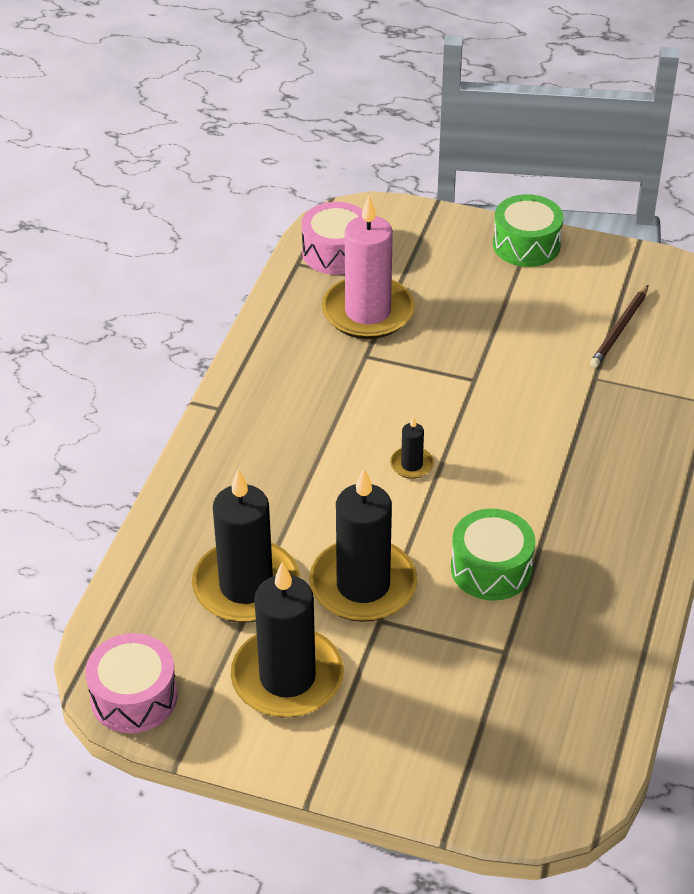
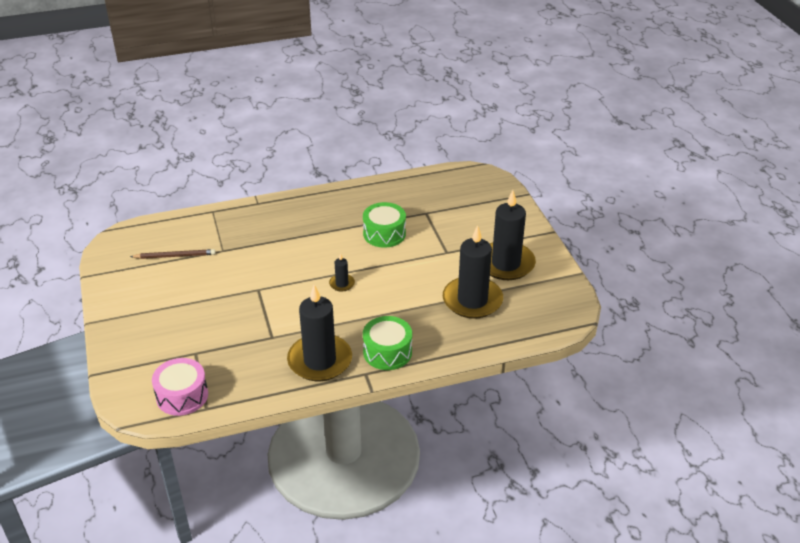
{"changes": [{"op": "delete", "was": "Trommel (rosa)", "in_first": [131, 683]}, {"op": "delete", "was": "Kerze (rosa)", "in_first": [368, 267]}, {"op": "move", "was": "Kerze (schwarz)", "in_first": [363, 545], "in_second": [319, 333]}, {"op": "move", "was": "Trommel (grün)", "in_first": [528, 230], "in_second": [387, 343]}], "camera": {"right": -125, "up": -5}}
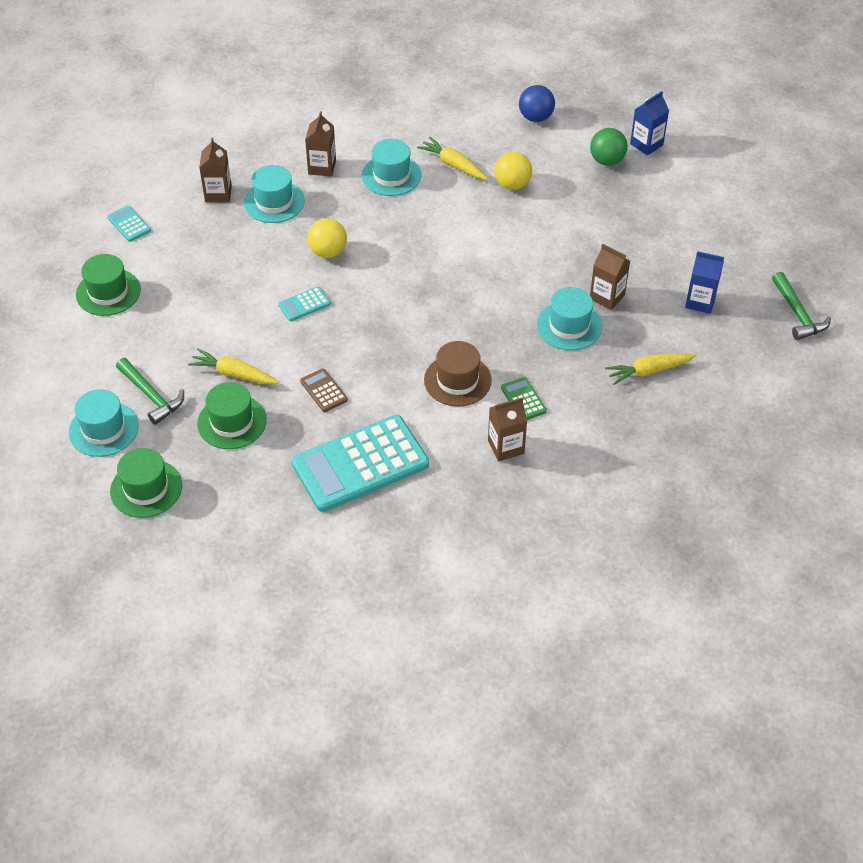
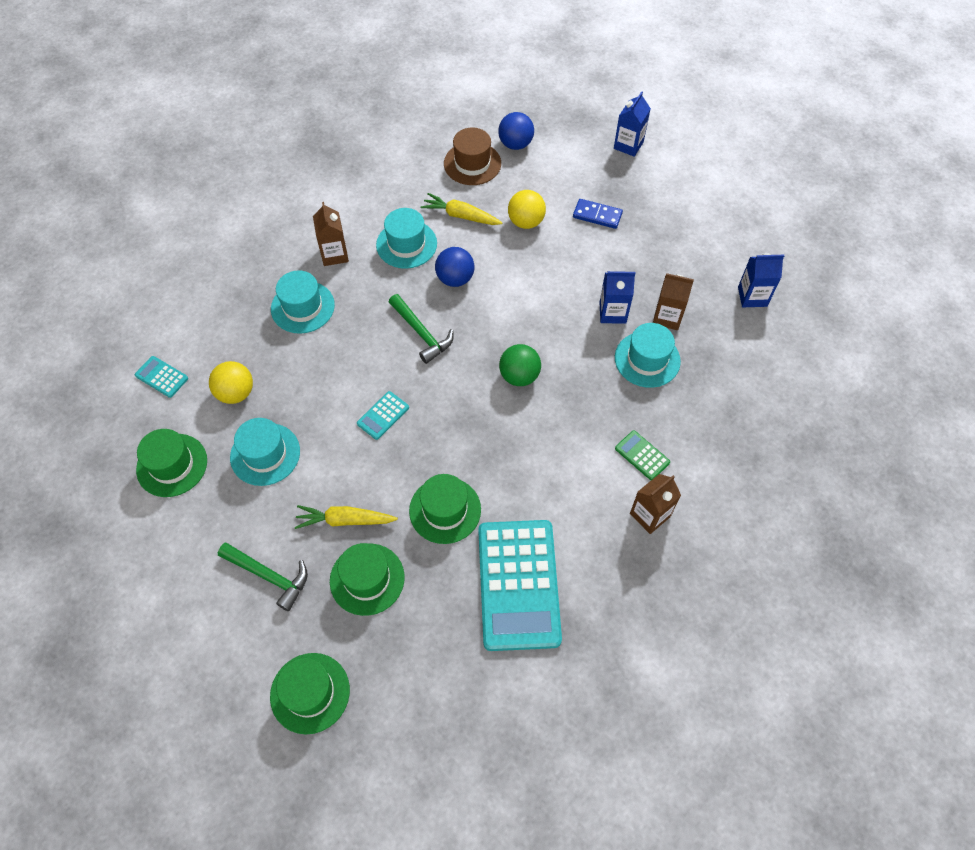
{"changes": [{"op": "delete", "was": "Getränkekarton (braun)", "in_first": [215, 170]}, {"op": "delete", "was": "Karotte (gelb)", "in_first": [651, 369]}, {"op": "insert", "now": "Ball (blau)", "in_second": [454, 267]}, {"op": "insert", "now": "Dominostein (blau)", "in_second": [598, 214]}, {"op": "insert", "now": "Getränkekarton (blau)", "in_second": [617, 297]}, {"op": "move", "was": "Hut (türkis)", "in_first": [104, 423], "in_second": [265, 452]}, {"op": "move", "was": "Ball (gelb)", "in_first": [327, 238], "in_second": [231, 382]}, {"op": "move", "was": "Hut (braun)", "in_first": [458, 374], "in_second": [472, 156]}, {"op": "move", "was": "Ball (grün)", "in_first": [609, 147], "in_second": [520, 365]}, {"op": "move", "was": "Hammer (grün)", "in_first": [801, 306], "in_second": [421, 329]}, {"op": "replace", "was": "Taschenrechner (braun)", "now": "Hut (grün)", "in_first": [324, 390], "in_second": [445, 509]}, {"op": "rotate", "was": "Taschenrechner (türkis)", "in_first": [360, 463], "in_second": [520, 585], "clockwise": -45}], "camera": {"right": -20, "up": 10}}
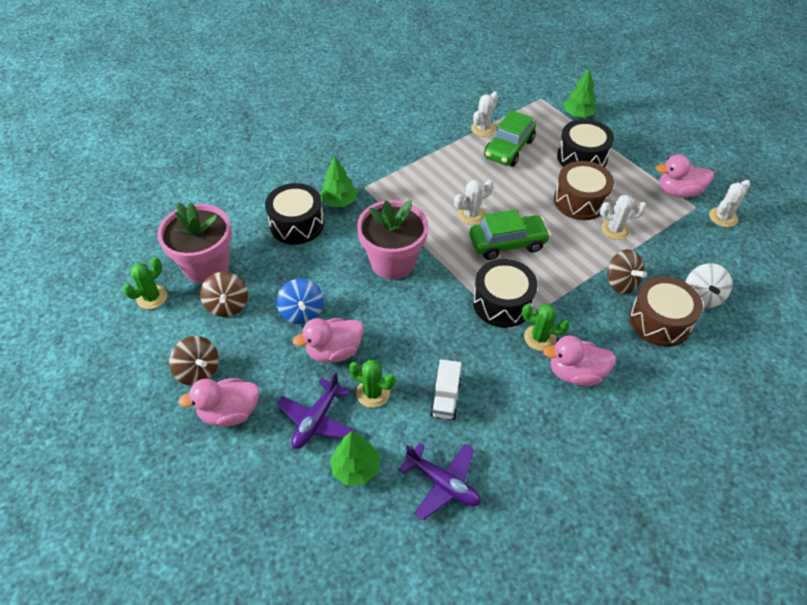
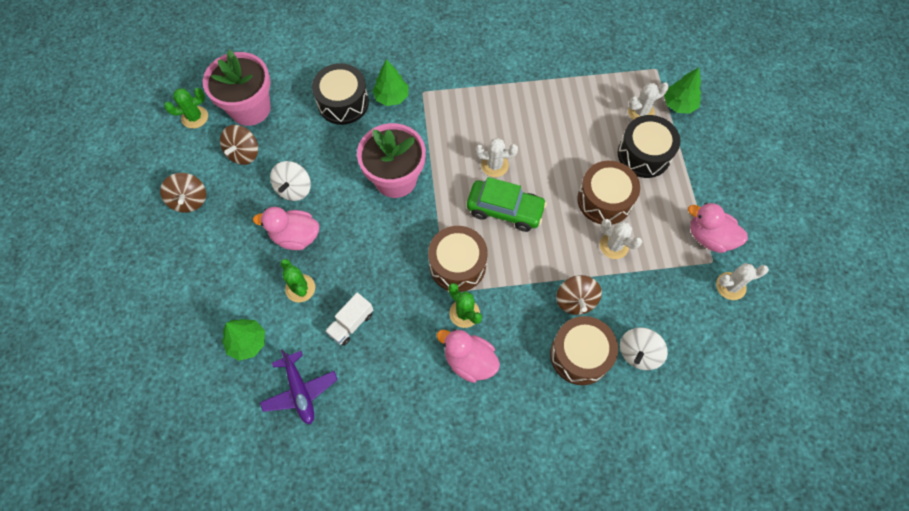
{"changes": [{"op": "delete", "was": "Ente (rosa)", "in_first": [218, 402]}, {"op": "delete", "was": "Flugzeug (lila)", "in_first": [315, 410]}, {"op": "delete", "was": "Auto (grün)", "in_first": [510, 138]}, {"op": "move", "was": "Kaktus (weiß)", "in_first": [484, 114], "in_second": [648, 101]}, {"op": "recolor", "was": "Kreisel (blau)", "now": "Kreisel (weiß)", "in_first": [300, 301], "in_second": [290, 181]}, {"op": "recolor", "was": "Trommel (schwarz)", "now": "Trommel (braun)", "in_first": [505, 293], "in_second": [458, 259]}], "camera": {"right": 30, "up": 15}}
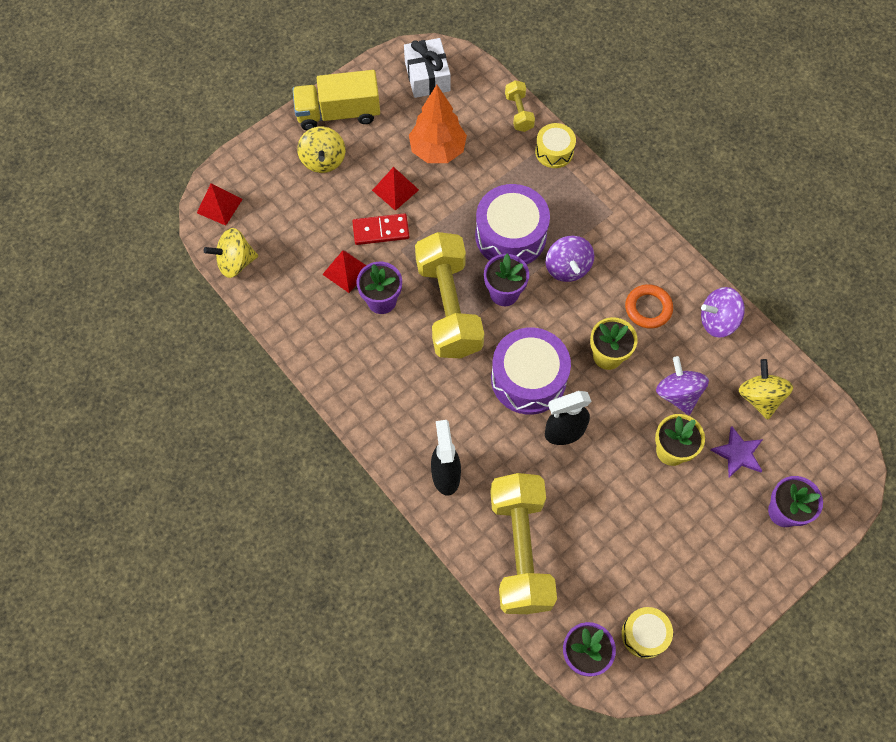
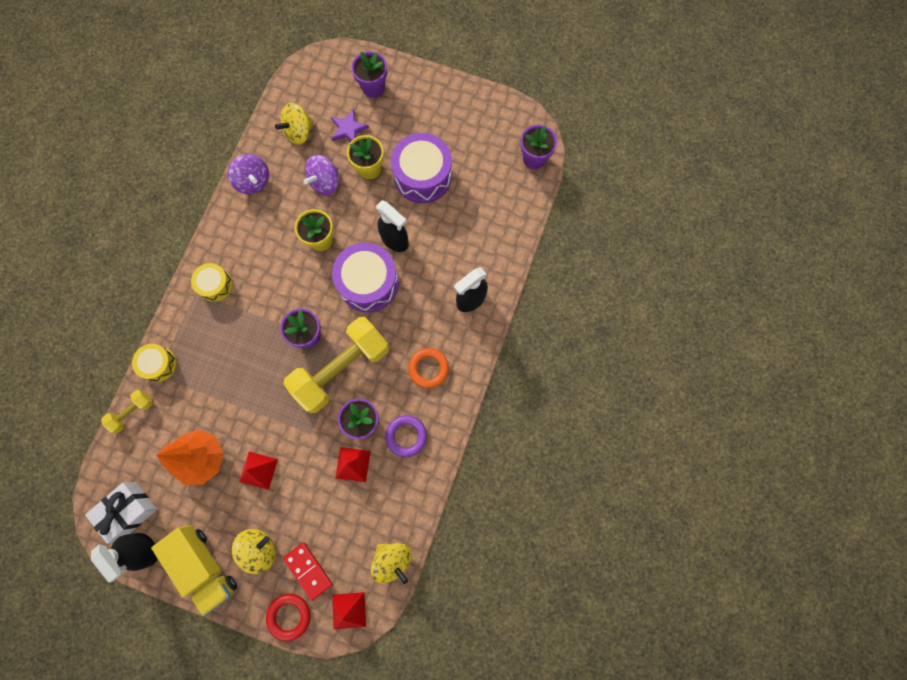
{"changes": [{"op": "delete", "was": "Hantel (gelb)", "in_first": [523, 543]}, {"op": "delete", "was": "Kreisel (lila)", "in_first": [570, 259]}, {"op": "insert", "now": "Sprühflasche (schwarz)", "in_second": [124, 558]}, {"op": "insert", "now": "Ring (rot)", "in_second": [288, 617]}, {"op": "insert", "now": "Ring (lila)", "in_second": [406, 436]}, {"op": "move", "was": "Dominostein (rot)", "in_first": [380, 229], "in_second": [307, 571]}, {"op": "move", "was": "Trommel (lila)", "in_first": [512, 224], "in_second": [421, 168]}, {"op": "move", "was": "Trommel (gelb)", "in_first": [647, 633], "in_second": [212, 282]}, {"op": "move", "was": "Ring (orange)", "in_first": [649, 306], "in_second": [428, 368]}], "camera": {"right": -120, "up": 10}}
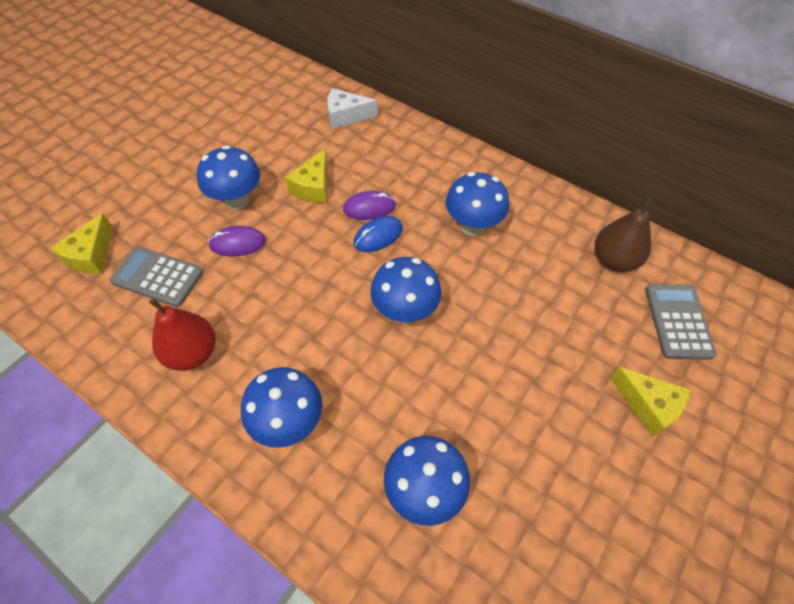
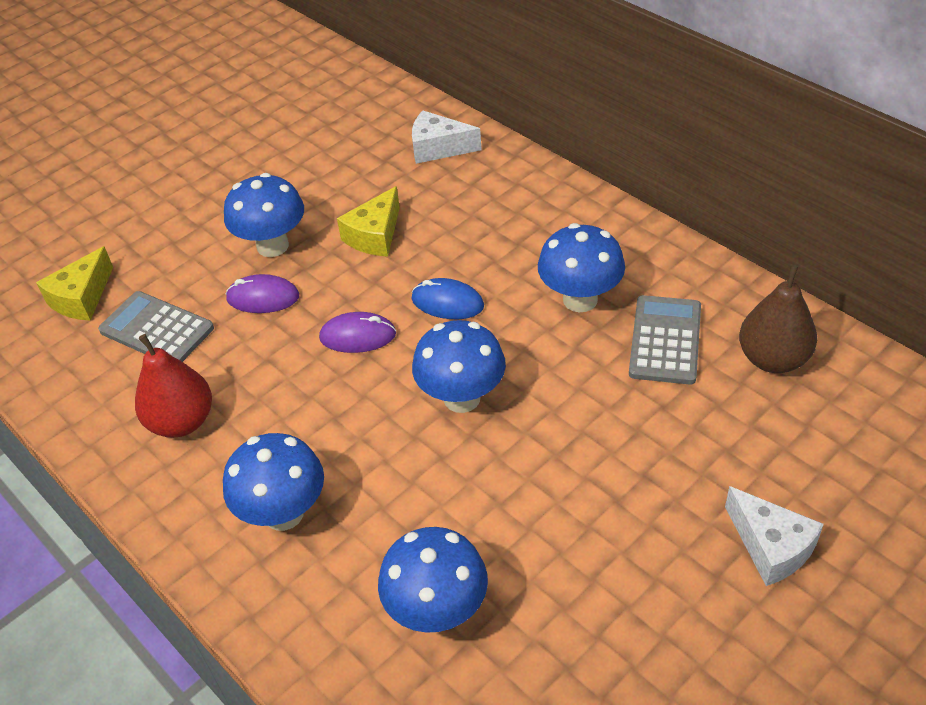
{"changes": [{"op": "move", "was": "Computermaus (lila)", "in_first": [369, 205], "in_second": [357, 332]}, {"op": "move", "was": "Taschenrechner (grau)", "in_first": [681, 322], "in_second": [665, 340]}, {"op": "recolor", "was": "Käse (gelb)", "now": "Käse (weiß)", "in_first": [650, 402], "in_second": [774, 536]}, {"op": "rotate", "was": "Computermaus (blau)", "in_first": [378, 234], "in_second": [447, 298], "clockwise": 45}], "camera": {"right": 15, "up": -10}}
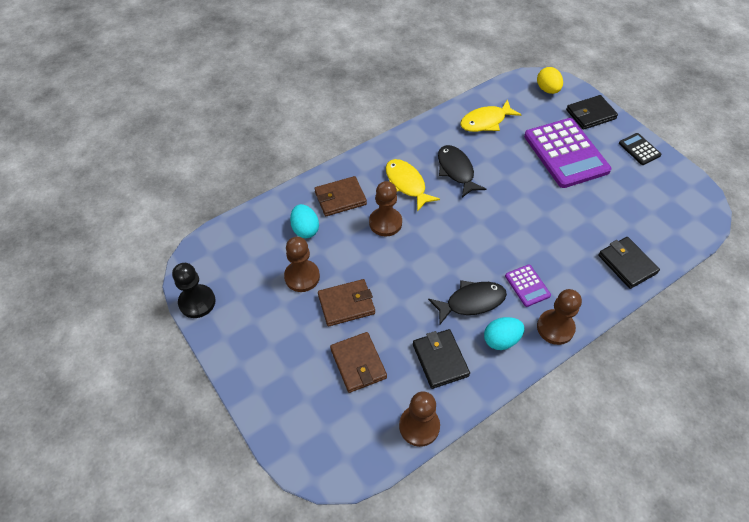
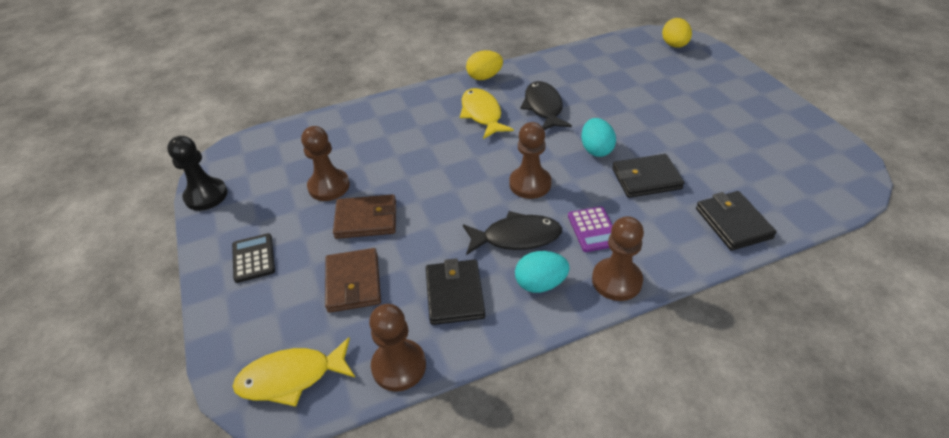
{"changes": [{"op": "delete", "was": "Geldbörse (braun)", "in_first": [340, 196]}, {"op": "delete", "was": "Taschenrechner (lila)", "in_first": [567, 153]}, {"op": "insert", "now": "Ei (gelb)", "in_second": [484, 65]}, {"op": "move", "was": "Ei (türkis)", "in_first": [304, 221], "in_second": [598, 137]}, {"op": "move", "was": "Bauer (braun)", "in_first": [385, 208], "in_second": [530, 160]}, {"op": "move", "was": "Fisch (gelb)", "in_first": [491, 115], "in_second": [294, 372]}, {"op": "move", "was": "Geldbörse (schwarz)", "in_first": [592, 112], "in_second": [648, 176]}, {"op": "move", "was": "Taschenrechner (schwarz)", "in_first": [640, 149], "in_second": [253, 258]}], "camera": {"right": 15, "up": -10}}
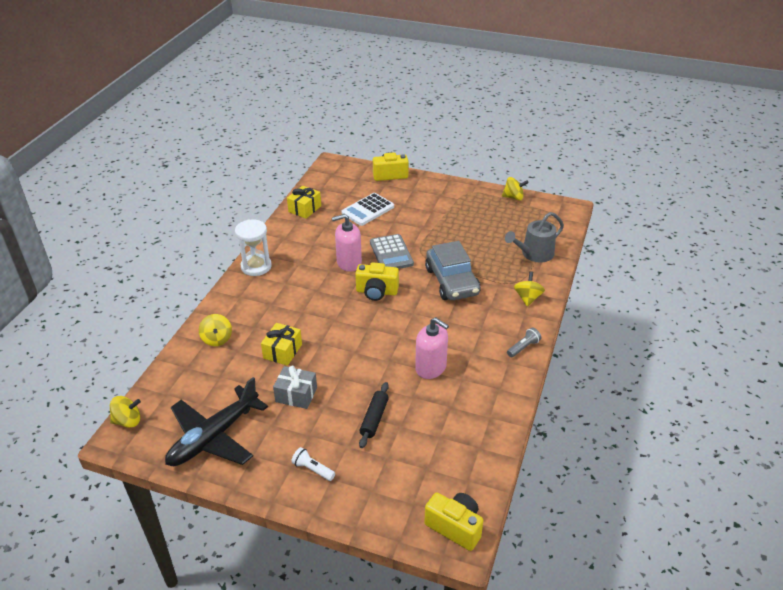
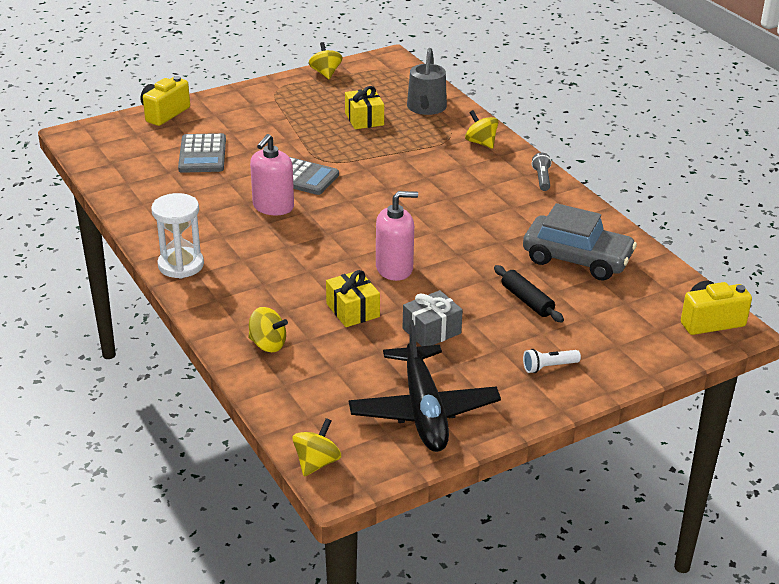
{"changes": [{"op": "delete", "was": "Kamera (gelb)", "in_first": [377, 282]}, {"op": "move", "was": "Geschenk (gelb)", "in_first": [304, 202], "in_second": [364, 107]}, {"op": "move", "was": "Seifenspender (rosa)", "in_first": [432, 348], "in_second": [397, 236]}, {"op": "move", "was": "Auto (grau)", "in_first": [453, 270], "in_second": [580, 242]}, {"op": "recolor", "was": "Taschenrechner (weiß)", "now": "Taschenrechner (grau)", "in_first": [368, 209], "in_second": [202, 153]}, {"op": "rotate", "was": "Kreisel (gelb)", "in_first": [515, 189], "in_second": [325, 60], "clockwise": -60}], "camera": {"right": -50, "up": -5}}
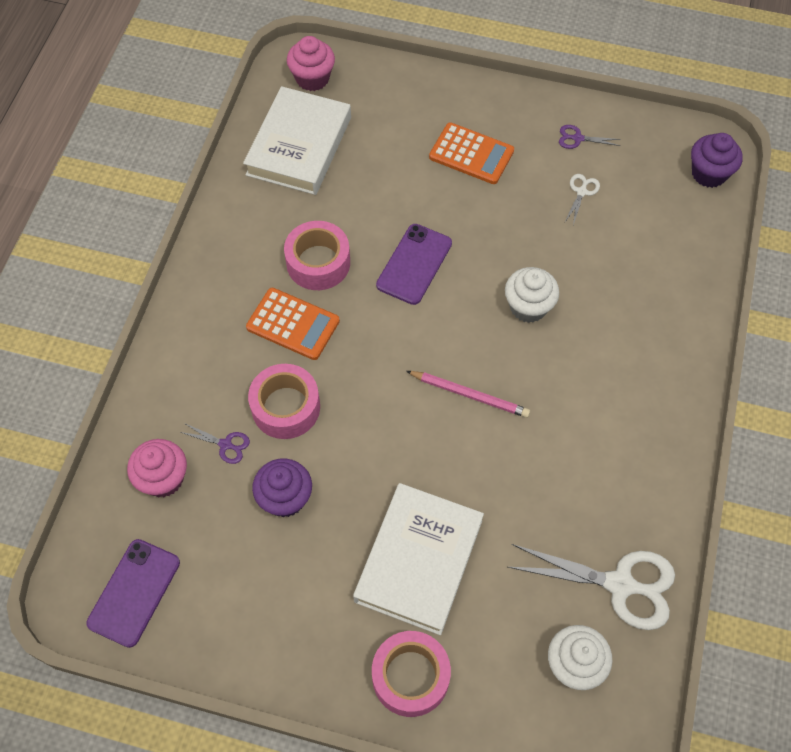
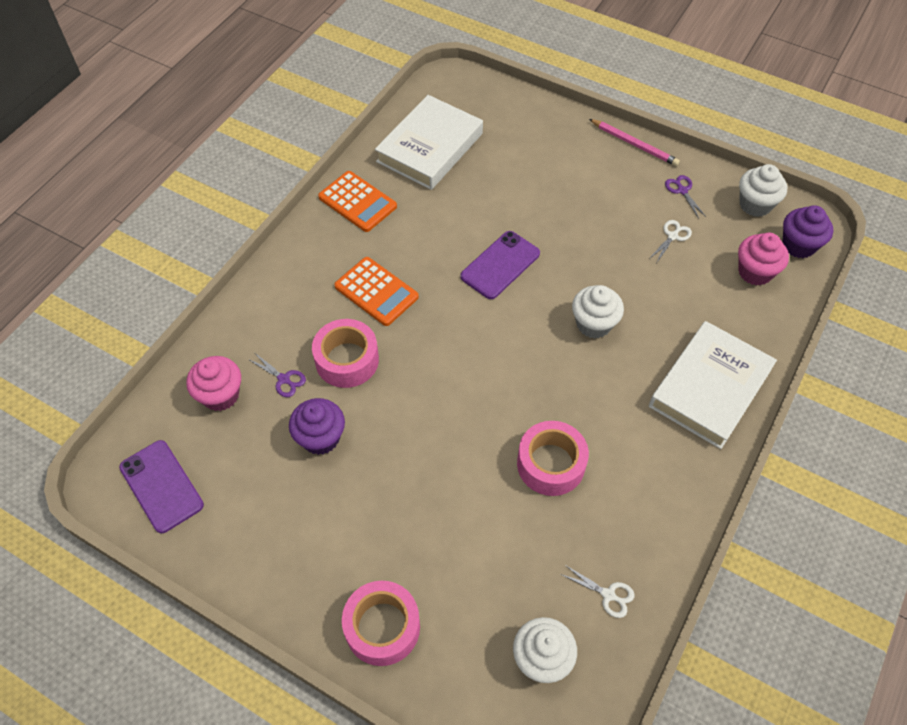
{"changes": [{"op": "insert", "now": "Muffin (weiß)", "in_second": [763, 190]}, {"op": "move", "was": "Klebeband (rosa)", "in_first": [317, 255], "in_second": [553, 458]}, {"op": "move", "was": "Muffin (rosa)", "in_first": [311, 63], "in_second": [763, 259]}, {"op": "move", "was": "Buch (weiß)", "in_first": [418, 559], "in_second": [713, 385]}, {"op": "move", "was": "Bleistift (rosa)", "in_first": [468, 394], "in_second": [634, 142]}, {"op": "move", "was": "Taschenrechner (orange)", "in_first": [471, 153], "in_second": [357, 201]}, {"op": "rotate", "was": "Handy (lila)", "in_first": [133, 593], "in_second": [161, 486], "clockwise": -75}, {"op": "rotate", "was": "Schere (lila)", "in_first": [589, 137], "in_second": [685, 196], "clockwise": 45}, {"op": "resize", "was": "Schere (weiß)", "in_first": [591, 587], "in_second": [597, 591], "ratio": 0.46}], "camera": {"right": 15, "up": -5}}
